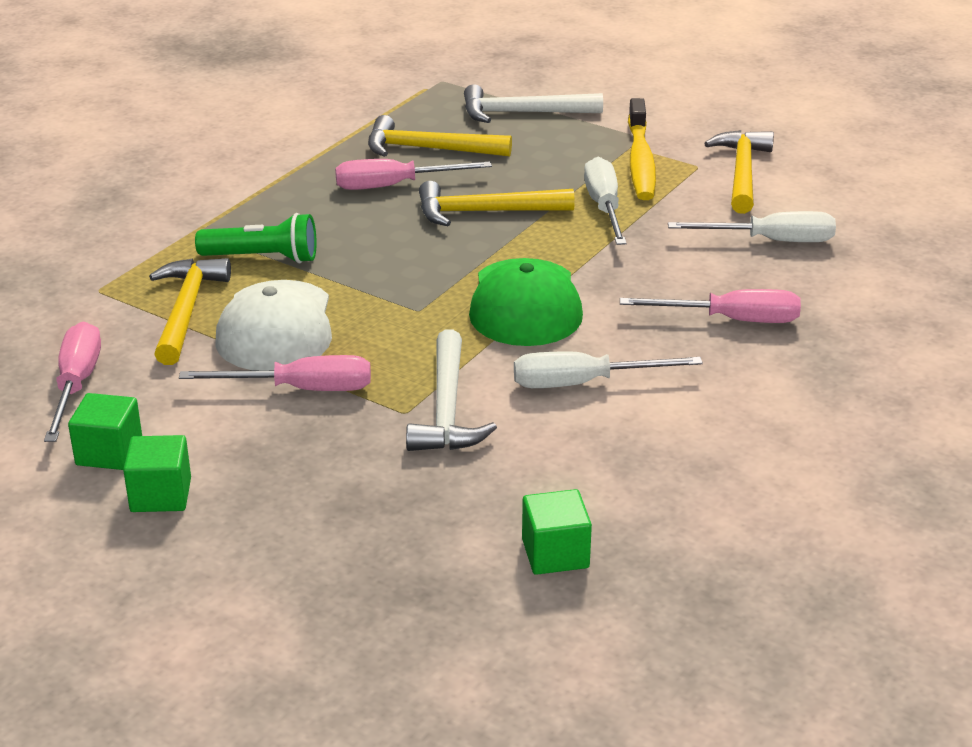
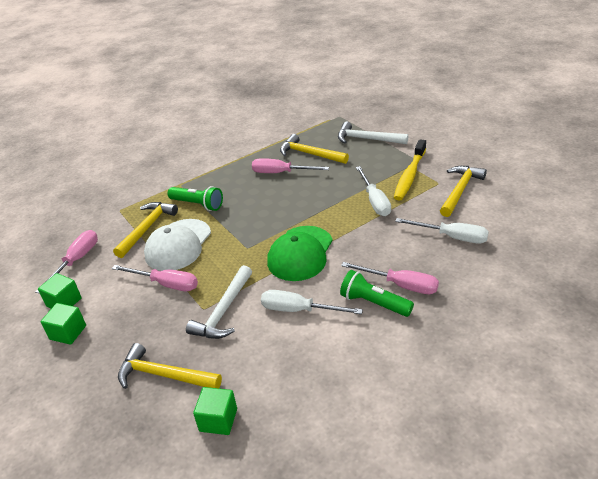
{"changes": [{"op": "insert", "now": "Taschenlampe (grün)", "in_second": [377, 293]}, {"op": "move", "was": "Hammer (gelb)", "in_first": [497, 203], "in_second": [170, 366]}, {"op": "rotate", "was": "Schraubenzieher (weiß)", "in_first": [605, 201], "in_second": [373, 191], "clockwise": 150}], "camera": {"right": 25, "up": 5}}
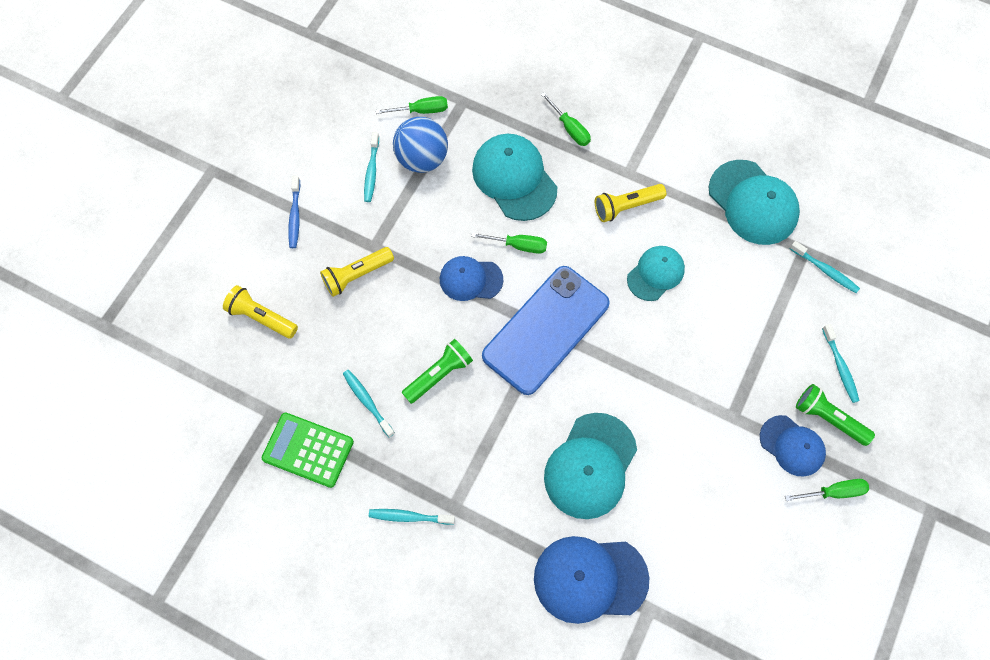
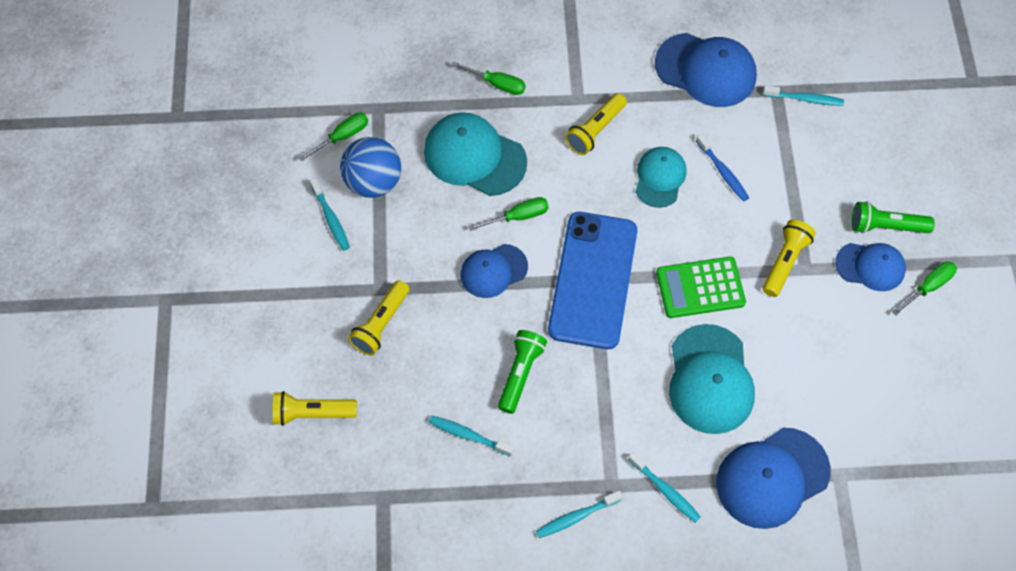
{"changes": [{"op": "insert", "now": "Taschenlampe (gelb)", "in_second": [789, 258]}, {"op": "move", "was": "Taschenrechner (grün)", "in_first": [307, 450], "in_second": [701, 287]}, {"op": "move", "was": "Zahnbürste (blau)", "in_first": [294, 212], "in_second": [722, 168]}, {"op": "move", "was": "Zahnbürste (türkis)", "in_first": [841, 363], "in_second": [664, 487]}, {"op": "recolor", "was": "Kappe (türkis)", "now": "Kappe (blau)", "in_first": [754, 202], "in_second": [706, 70]}], "camera": {"right": -30, "up": -5}}
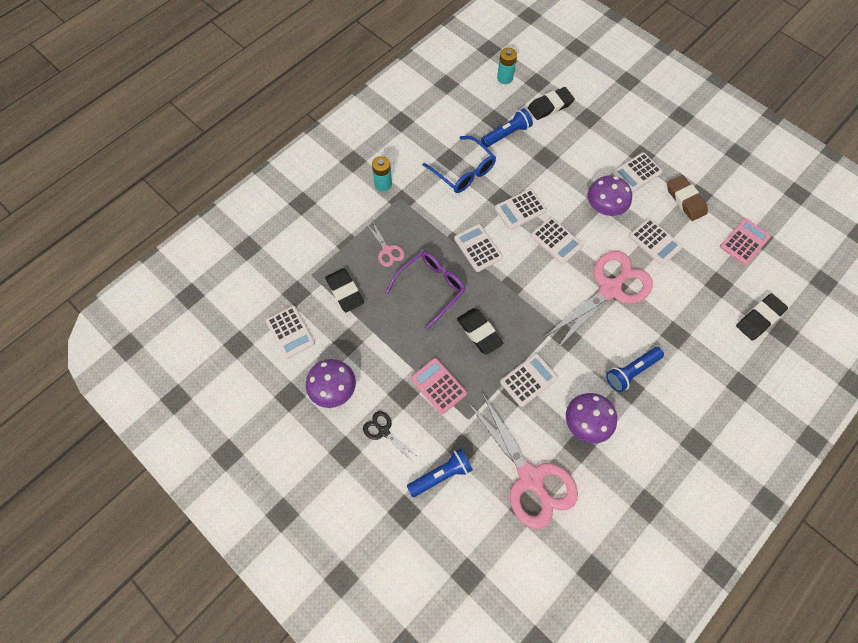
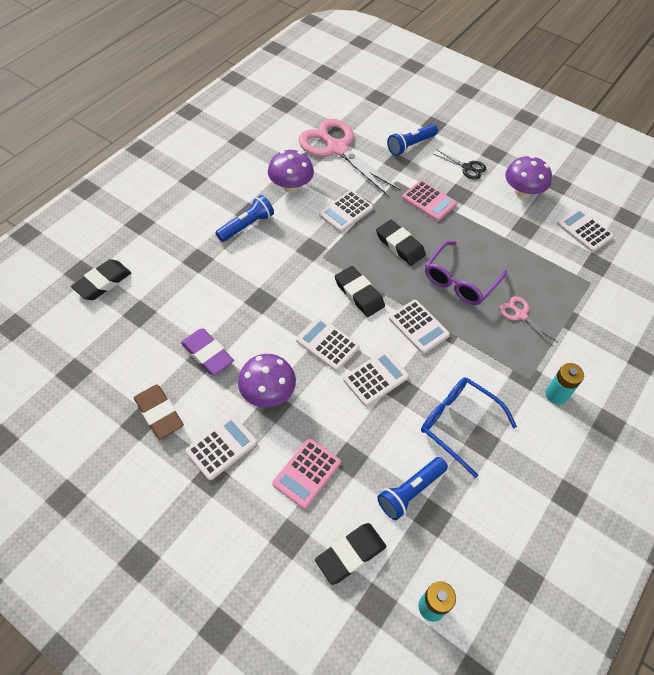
{"changes": [{"op": "delete", "was": "Schere (rosa)", "in_first": [599, 299]}, {"op": "move", "was": "Radiergummi (schwarz)", "in_first": [344, 290], "in_second": [360, 291]}, {"op": "move", "was": "Taschenrechner (rosa)", "in_first": [745, 241], "in_second": [306, 473]}, {"op": "replace", "was": "Taschenrechner (weiß)", "now": "Radiergummi (lila)", "in_first": [656, 241], "in_second": [207, 351]}], "camera": {"right": 170, "up": -10}}
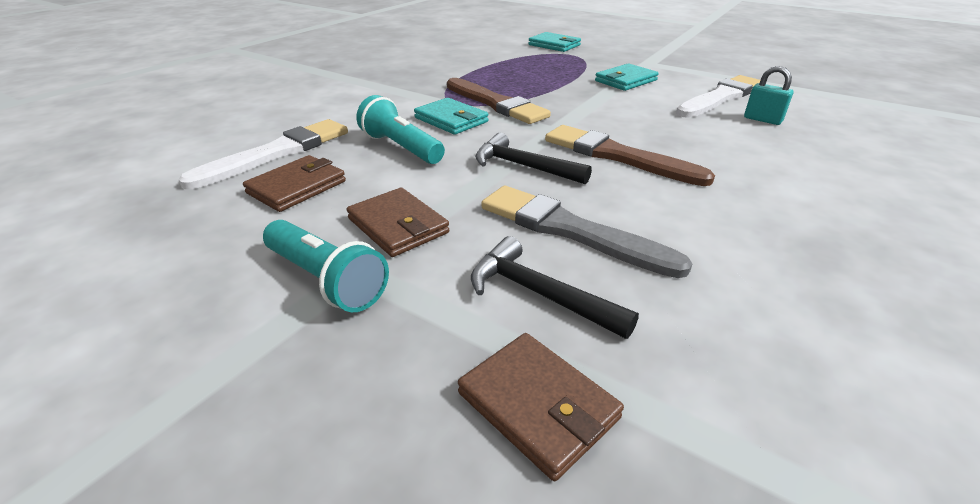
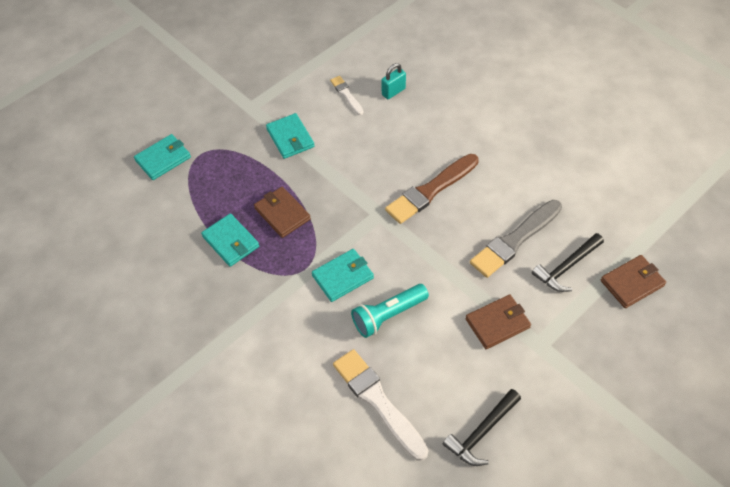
{"changes": [{"op": "delete", "was": "Taschenlampe (türkis)", "in_first": [326, 266]}, {"op": "delete", "was": "Pinsel (braun)", "in_first": [499, 101]}, {"op": "insert", "now": "Geldbörse (türkis)", "in_second": [230, 240]}, {"op": "move", "was": "Geldbörse (braun)", "in_first": [294, 183], "in_second": [282, 212]}, {"op": "move", "was": "Hammer (schwarz)", "in_first": [533, 159], "in_second": [482, 427]}, {"op": "resize", "was": "Pinsel (weiß)", "in_first": [718, 96], "in_second": [347, 95], "ratio": 0.53}], "camera": {"right": -75, "up": 20}}
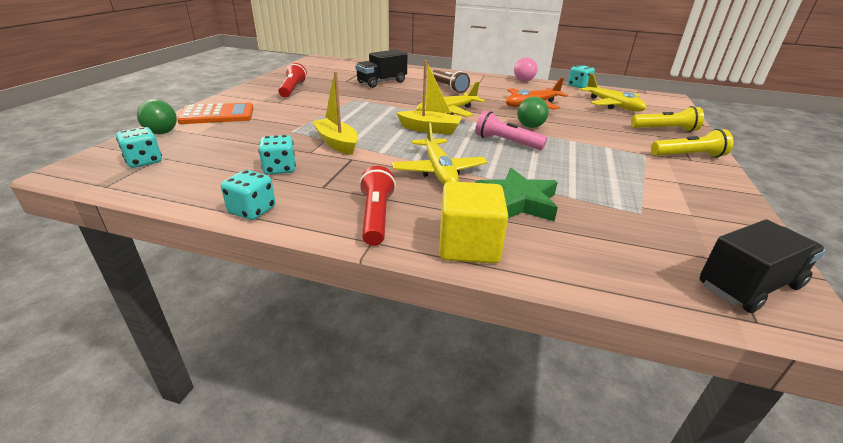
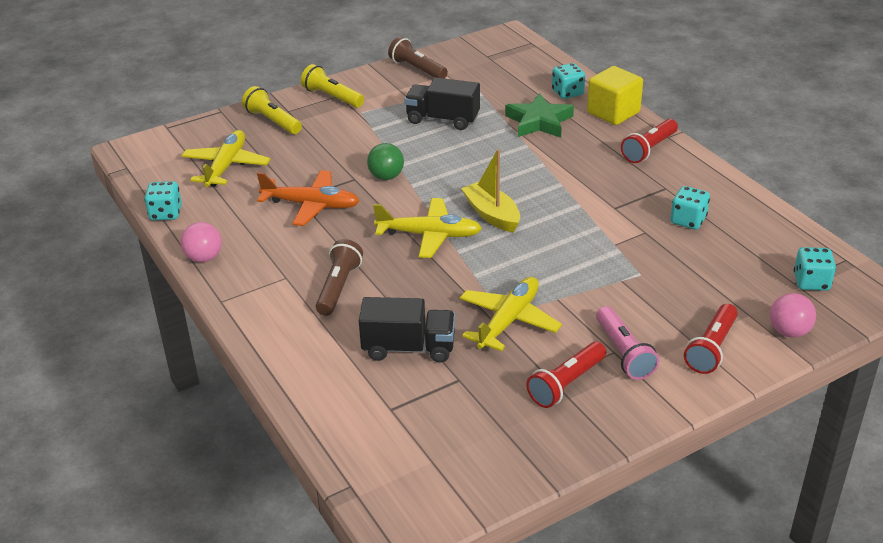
{"changes": [{"op": "delete", "was": "Boot (gelb)", "in_first": [335, 113]}, {"op": "insert", "now": "Taschenlampe (braun)", "in_second": [418, 58]}, {"op": "move", "was": "Spielwürfel (türkis)", "in_first": [248, 195], "in_second": [568, 81]}, {"op": "move", "was": "Flugzeug (gelb)", "in_first": [439, 153], "in_second": [511, 314]}, {"op": "move", "was": "Taschenlampe (rosa)", "in_first": [511, 130], "in_second": [627, 343]}, {"op": "move", "was": "Lastwagen (schwarz)", "in_first": [763, 266], "in_second": [442, 104]}, {"op": "replace", "was": "Taschenrechner (orange)", "now": "Taschenlampe (rot)", "in_first": [215, 113], "in_second": [711, 339]}, {"op": "recolor", "was": "Ball (grün)", "now": "Ball (rosa)", "in_first": [157, 116], "in_second": [793, 315]}], "camera": {"right": -135, "up": 5}}
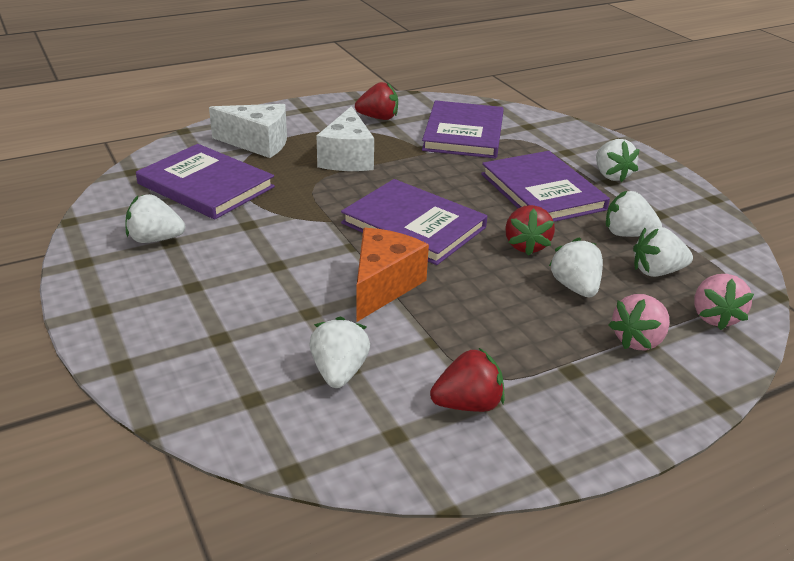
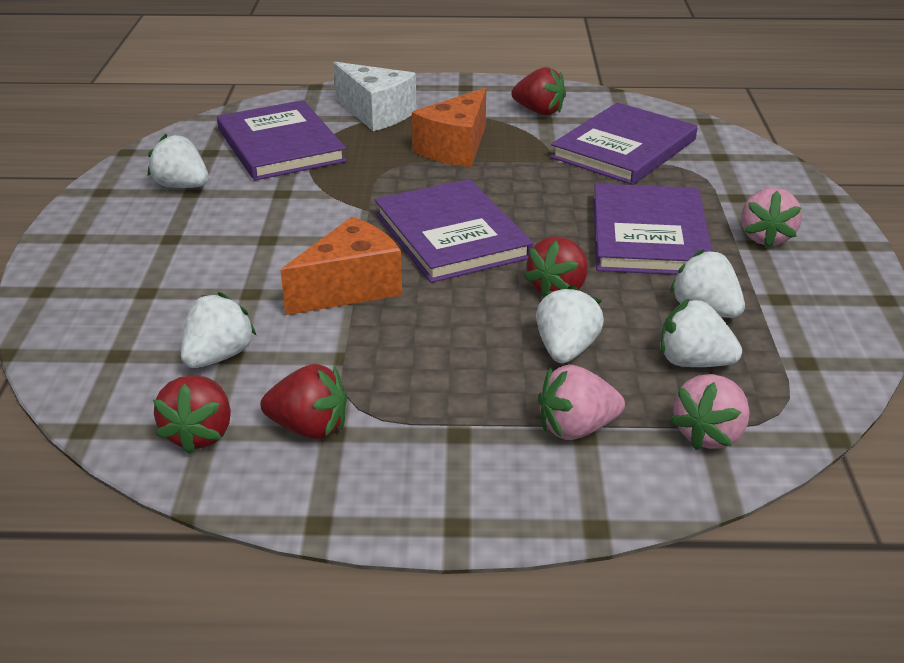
{"changes": [{"op": "insert", "now": "Erdbeere (rot)", "in_second": [192, 414]}, {"op": "recolor", "was": "Käse (weiß)", "now": "Käse (orange)", "in_first": [345, 138], "in_second": [449, 127]}, {"op": "recolor", "was": "Erdbeere (weiß)", "now": "Erdbeere (rosa)", "in_first": [618, 161], "in_second": [771, 218]}], "camera": {"right": 30, "up": 0}}
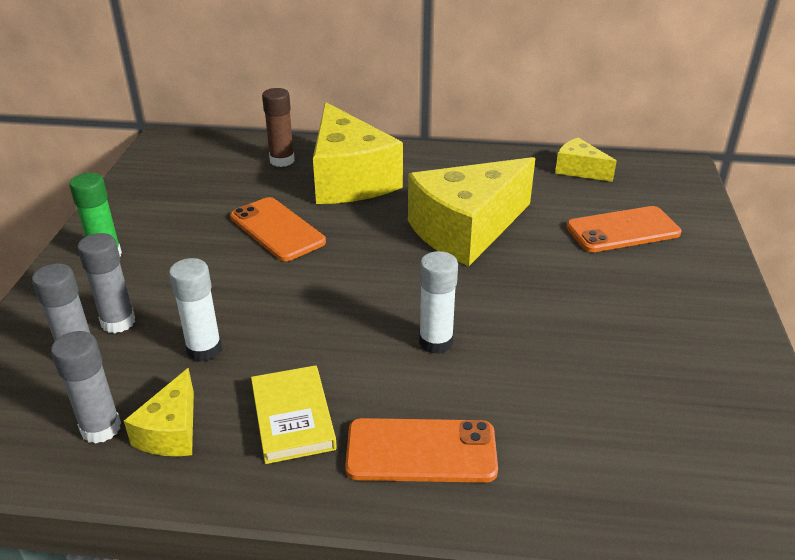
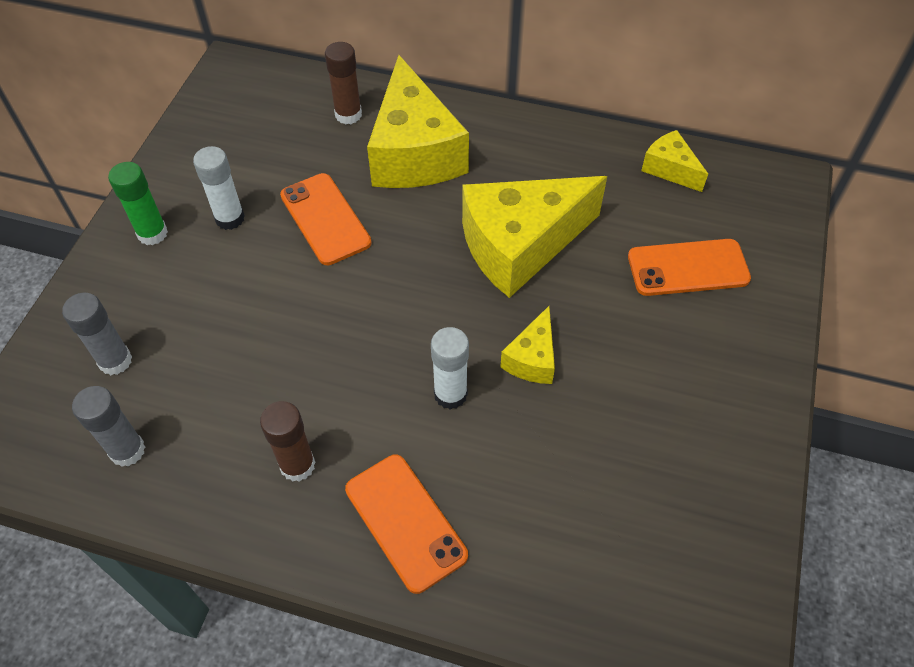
{"changes": [{"op": "delete", "was": "Klebestift (grau)", "in_first": [106, 283]}, {"op": "move", "was": "Käse (gelb)", "in_first": [159, 412], "in_second": [527, 345]}, {"op": "move", "was": "Klebestift (weiß)", "in_first": [195, 310], "in_second": [219, 188]}, {"op": "replace", "was": "Buch (gelb)", "now": "Klebestift (braun)", "in_first": [294, 414], "in_second": [287, 441]}, {"op": "rotate", "was": "Handy (orange)", "in_first": [421, 450], "in_second": [406, 524], "clockwise": 45}], "camera": {"right": 10, "up": 20}}
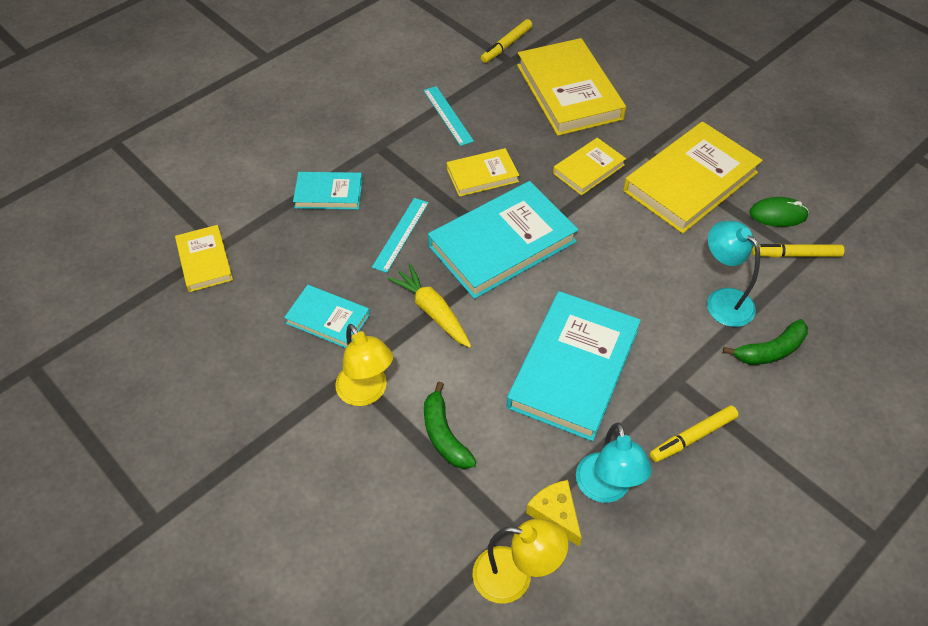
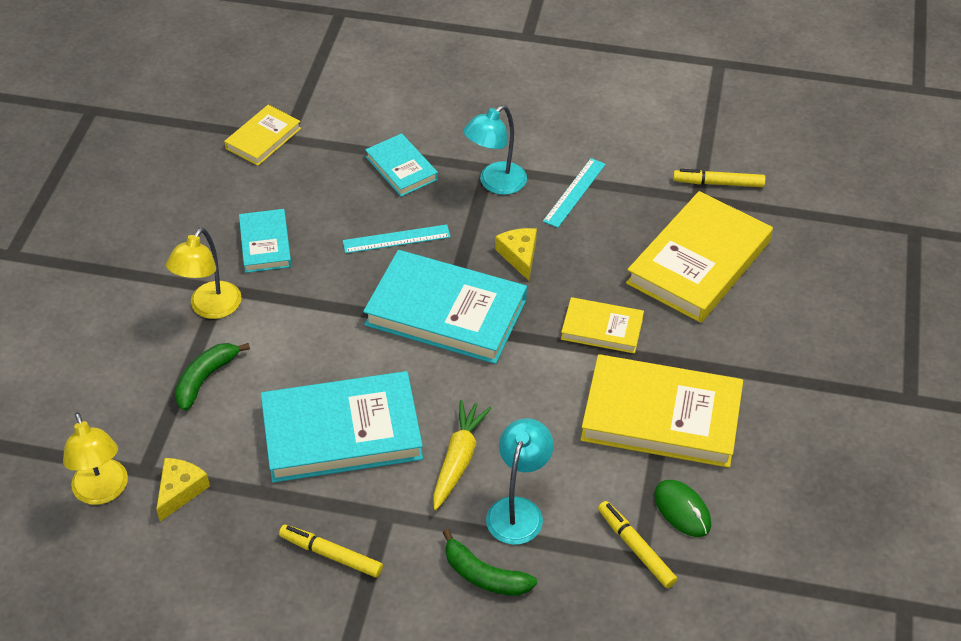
{"changes": [{"op": "move", "was": "Karotte (gelb)", "in_first": [429, 306], "in_second": [462, 455]}, {"op": "move", "was": "Lampe (türkis)", "in_first": [614, 463], "in_second": [495, 150]}, {"op": "replace", "was": "Buch (gelb)", "now": "Käse (gelb)", "in_first": [483, 172], "in_second": [516, 254]}], "camera": {"right": 55, "up": -5}}
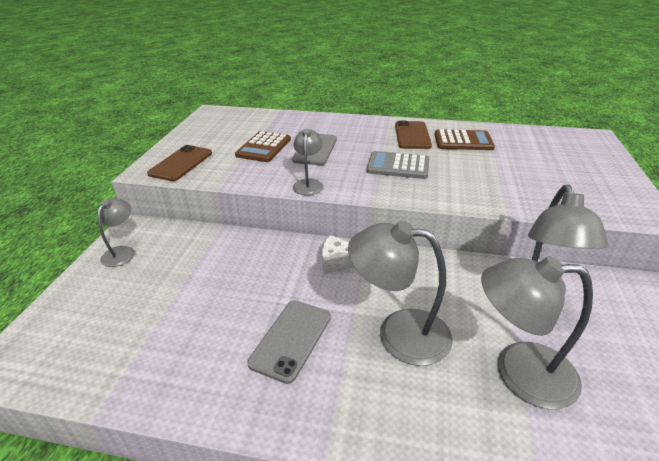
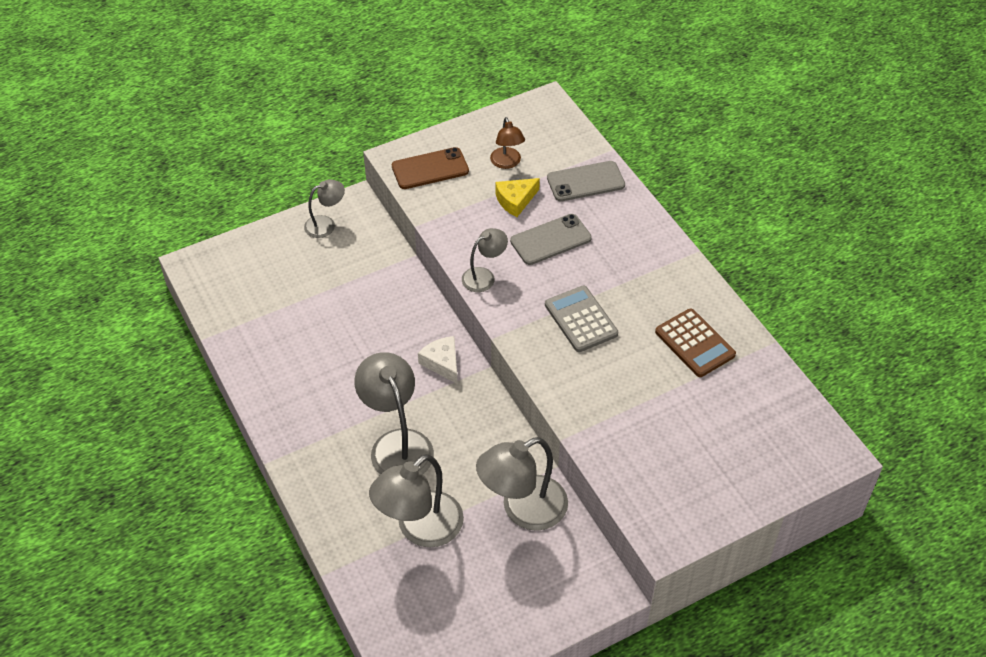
{"changes": [{"op": "delete", "was": "Handy (braun)", "in_first": [413, 135]}, {"op": "insert", "now": "Lampe (braun)", "in_second": [507, 143]}, {"op": "move", "was": "Handy (grau)", "in_first": [289, 342], "in_second": [586, 181]}, {"op": "replace", "was": "Taschenrechner (braun)", "now": "Käse (gelb)", "in_first": [263, 146], "in_second": [517, 197]}, {"op": "rotate", "was": "Lampe (grau)", "in_first": [537, 332], "in_second": [416, 500], "clockwise": -105}], "camera": {"right": 50, "up": 15}}
